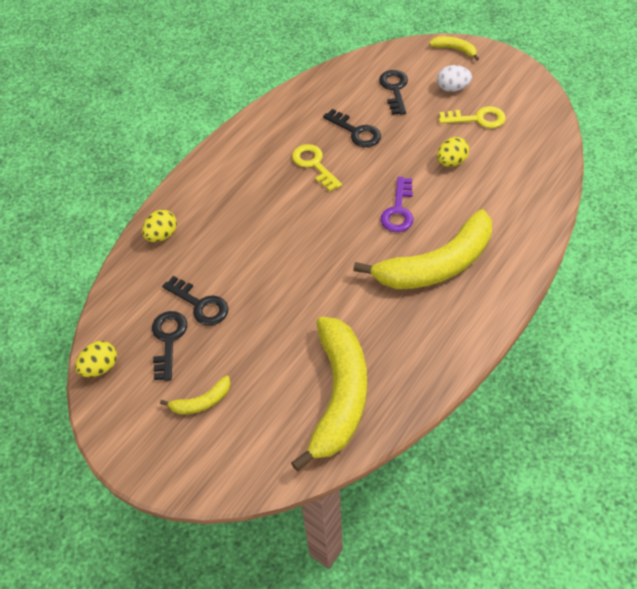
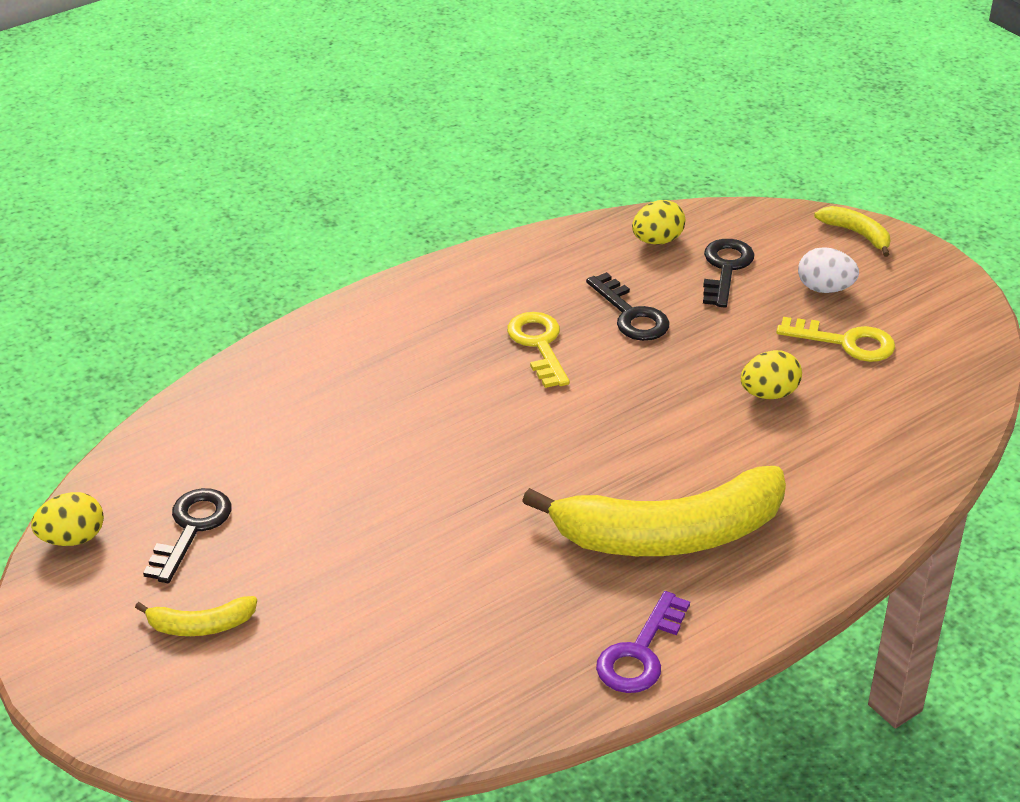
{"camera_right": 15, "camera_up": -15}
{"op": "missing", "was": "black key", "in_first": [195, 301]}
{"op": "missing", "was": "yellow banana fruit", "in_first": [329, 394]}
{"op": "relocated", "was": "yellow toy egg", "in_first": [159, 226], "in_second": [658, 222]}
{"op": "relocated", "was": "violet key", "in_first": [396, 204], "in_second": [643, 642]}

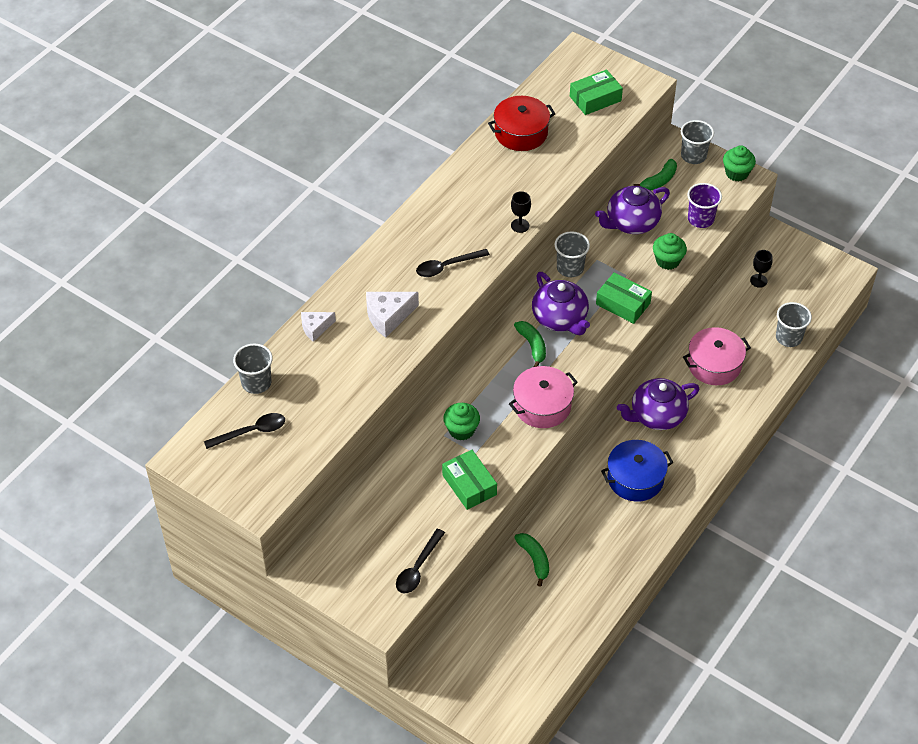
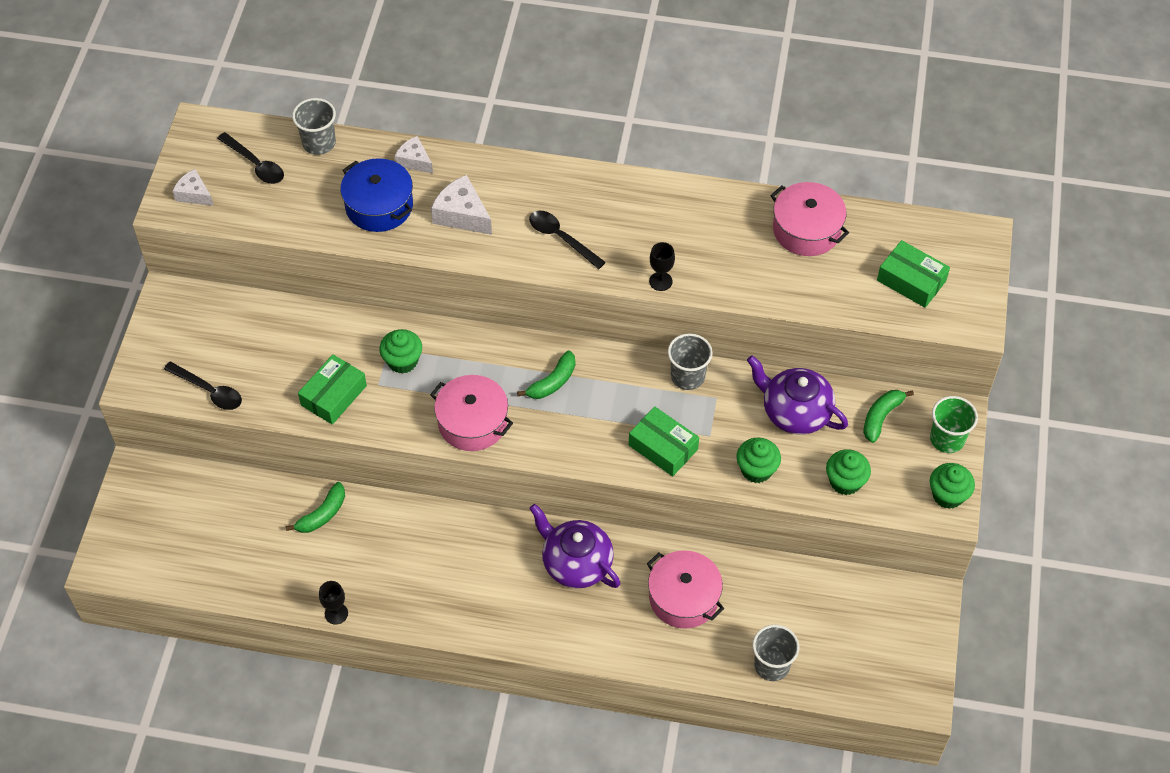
{"camera_right": 65, "camera_up": 5}
{"op": "missing", "was": "violet teapot", "in_first": [561, 303]}
{"op": "appeared", "now": "snow-white piece of cheese", "in_second": [193, 187]}
{"op": "relocated", "was": "blue cooking pot", "in_first": [637, 471], "in_second": [376, 195]}
{"op": "relocated", "was": "black goblet", "in_first": [761, 269], "in_second": [333, 603]}
{"op": "exchanged", "was": "violet tumbler", "now": "emerald muffin", "in_first": [704, 205], "in_second": [848, 472]}
{"op": "colour", "was": "red cooking pot", "now": "pink cooking pot", "in_first": [521, 123], "in_second": [809, 219]}
{"op": "colour", "was": "gray tumbler", "now": "emerald tumbler", "in_first": [697, 142], "in_second": [954, 424]}
{"op": "spun", "was": "black teaspoon", "in_first": [420, 561], "in_second": [203, 385], "clockwise": -150}
{"op": "spun", "was": "emerald parcel", "in_first": [624, 298], "in_second": [664, 441], "clockwise": -60}
{"op": "spun", "was": "emerald banana fruit", "in_first": [655, 175], "in_second": [888, 416], "clockwise": 105}

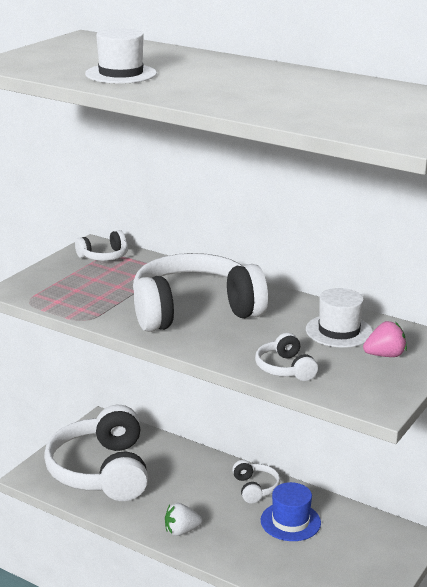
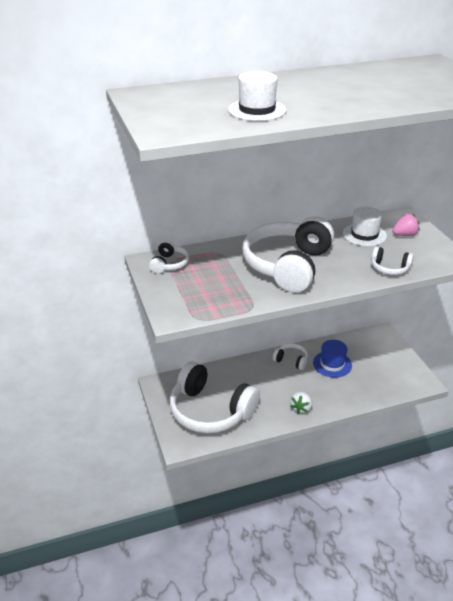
{"camera_right": -50, "camera_up": 10}
{"op": "spun", "was": "pink strawberry", "in_first": [385, 339], "in_second": [406, 224], "clockwise": 45}

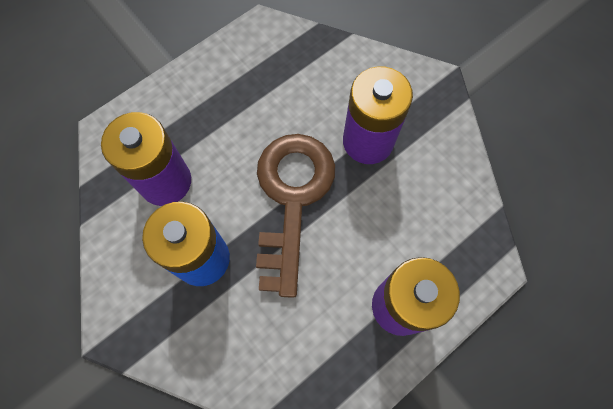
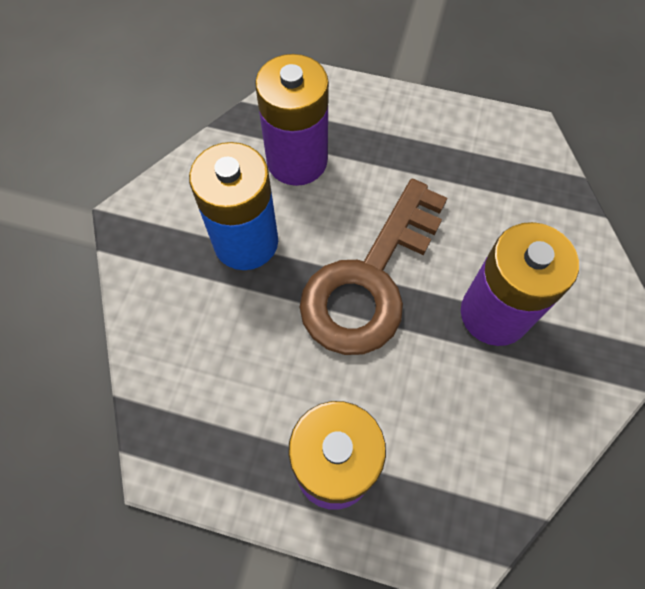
{"camera_right": 55, "camera_up": -5}
{"op": "spun", "was": "brown key", "in_first": [295, 216], "in_second": [373, 267], "clockwise": 150}

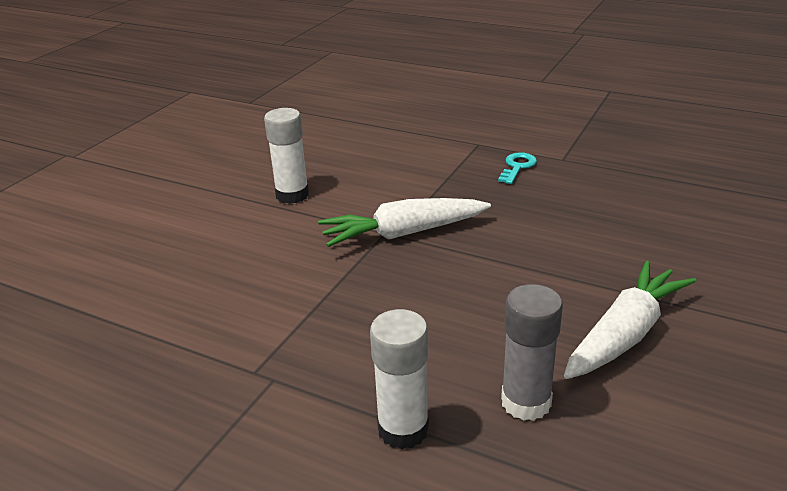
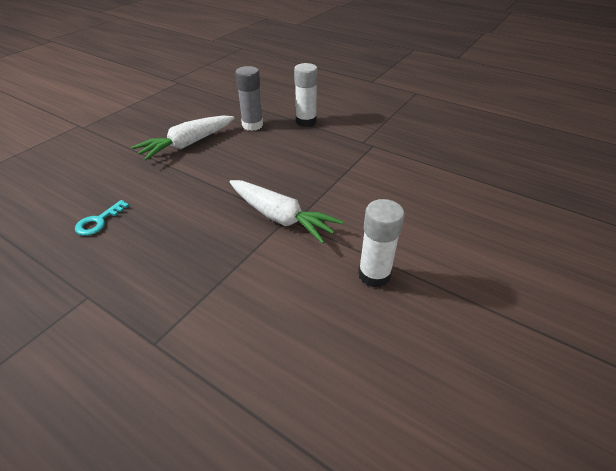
{"camera_right": -175, "camera_up": 10}
{"op": "relocated", "was": "turquoise key", "in_first": [517, 168], "in_second": [102, 218]}
{"op": "spun", "was": "snow-white toy carrot", "in_first": [404, 222], "in_second": [287, 212], "clockwise": 45}

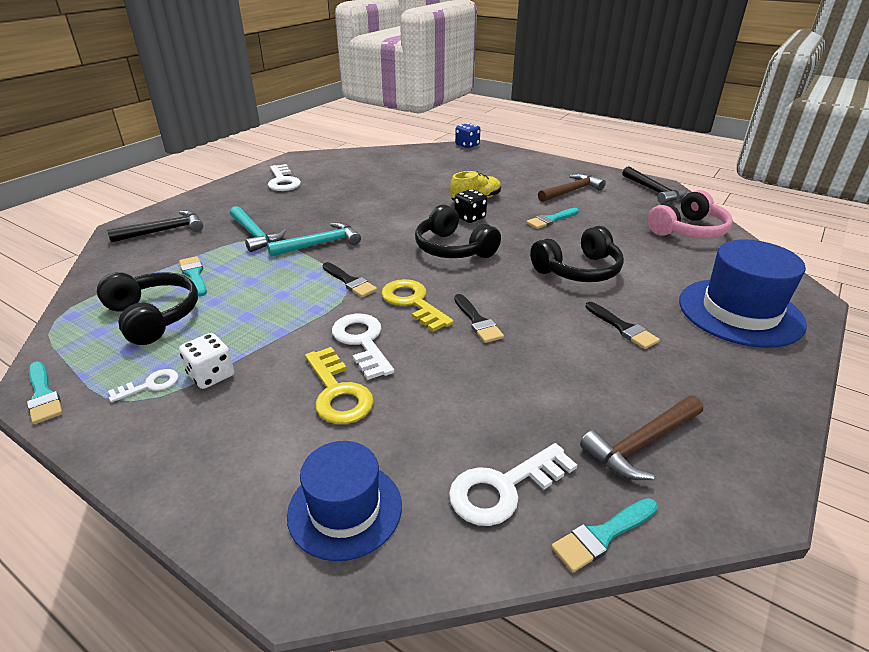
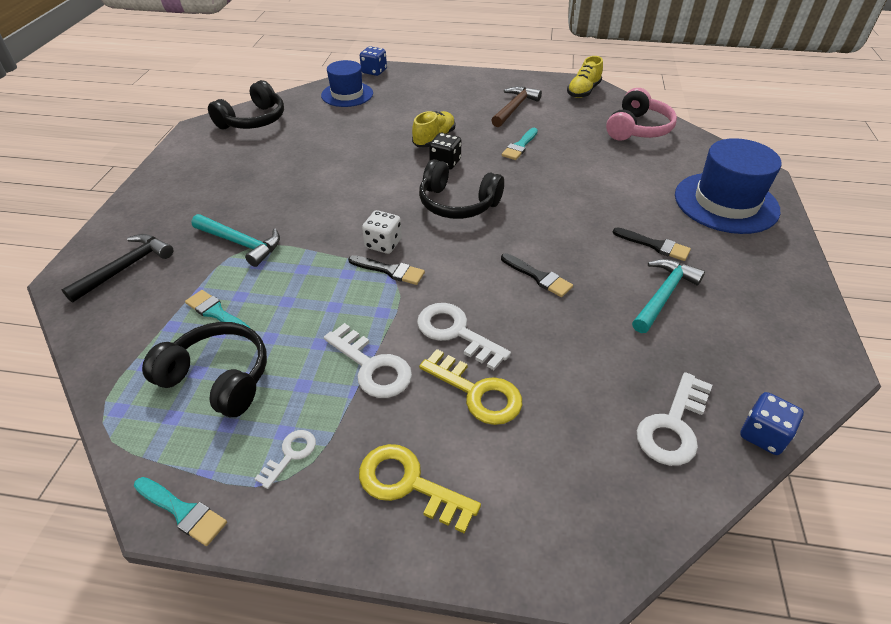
{"camera_right": -25, "camera_up": 10}
{"op": "missing", "was": "brown hammer", "in_first": [641, 438]}
{"op": "relocated", "was": "snow-white game die", "in_first": [206, 361], "in_second": [382, 232]}
{"op": "relocated", "was": "turquoise hammer", "in_first": [314, 239], "in_second": [668, 296]}
{"op": "relocated", "was": "snow-white key", "in_first": [284, 177], "in_second": [368, 360]}
{"op": "relocated", "was": "blue tall hat", "in_first": [344, 501], "in_second": [347, 83]}
{"op": "relocated", "was": "yellow key", "in_first": [417, 305], "in_second": [420, 489]}
{"op": "relocated", "was": "black headphones", "in_first": [577, 254], "in_second": [246, 104]}
{"op": "exchanged", "was": "turquoise brush", "now": "blue game die", "in_first": [604, 535], "in_second": [772, 423]}
{"op": "exchanged", "was": "black hammer", "now": "yellow shoe", "in_first": [654, 185], "in_second": [585, 77]}

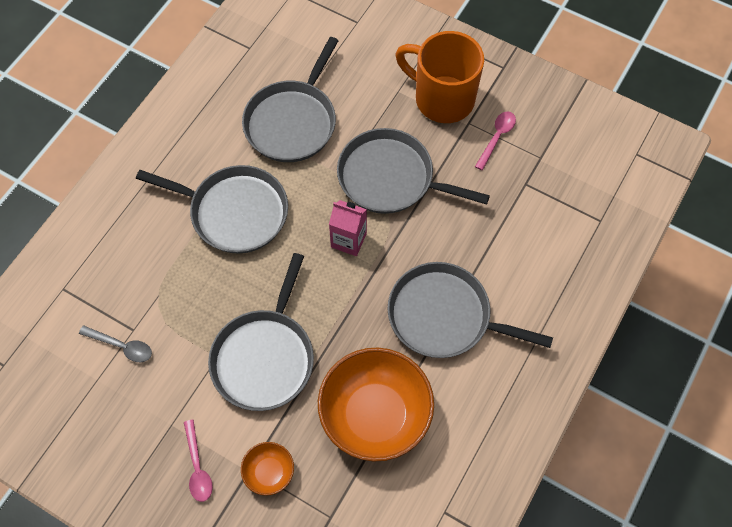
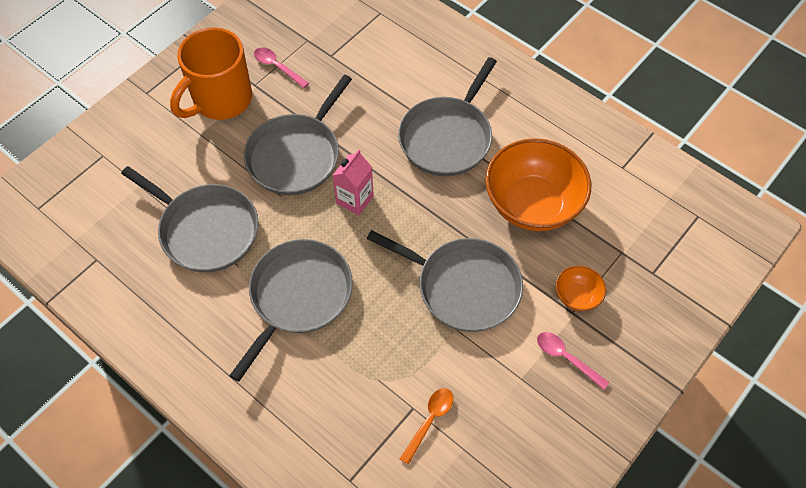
{"camera_right": -80, "camera_up": -5}
{"op": "colour", "was": "gray teaspoon", "now": "bright orange teaspoon", "in_first": [115, 343], "in_second": [427, 426]}
{"op": "spun", "was": "pink teaspoon", "in_first": [198, 461], "in_second": [573, 361], "clockwise": -135}

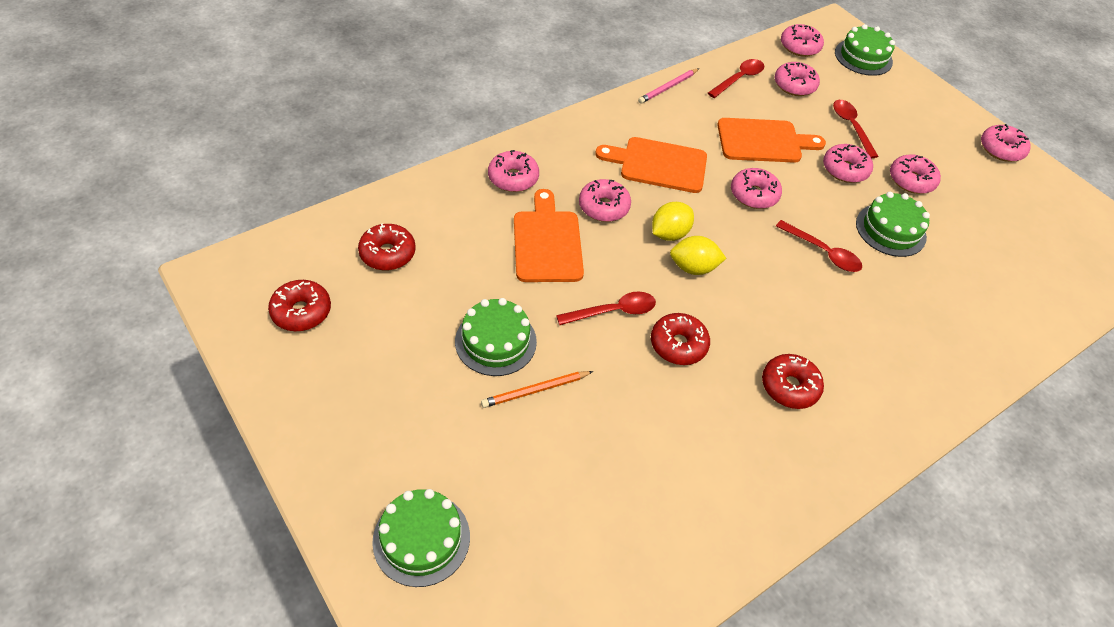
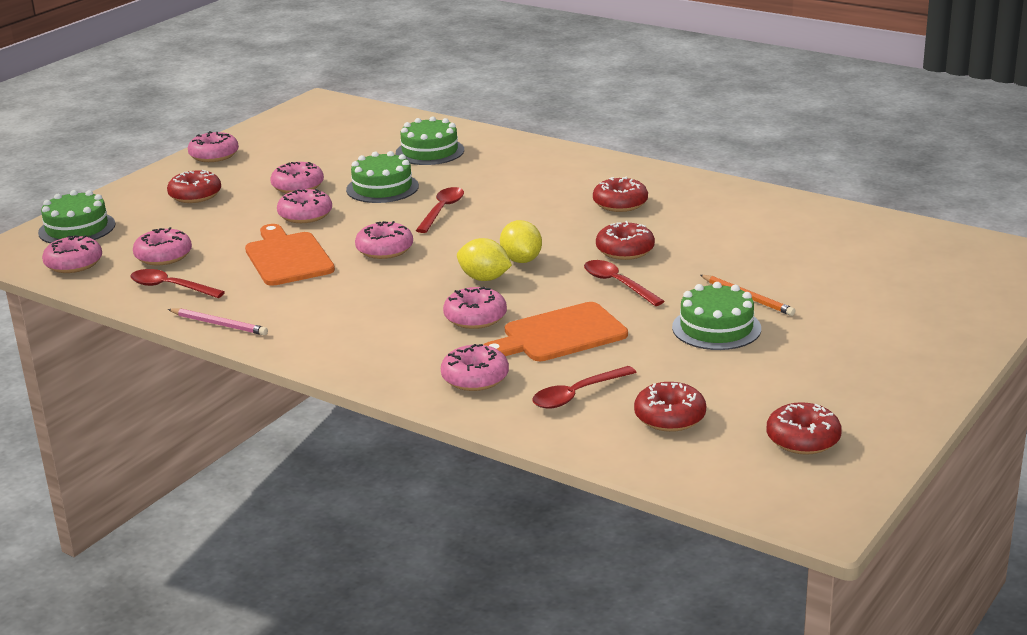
{"camera_right": -105, "camera_up": -25}
{"op": "missing", "was": "bright orange bread board", "in_first": [651, 165]}
{"op": "appeared", "now": "red donut", "in_second": [194, 186]}
{"op": "relocated", "was": "emerald gateau", "in_first": [421, 538], "in_second": [430, 140]}
{"op": "relocated", "was": "red teaspoon", "in_first": [856, 129], "in_second": [584, 387]}

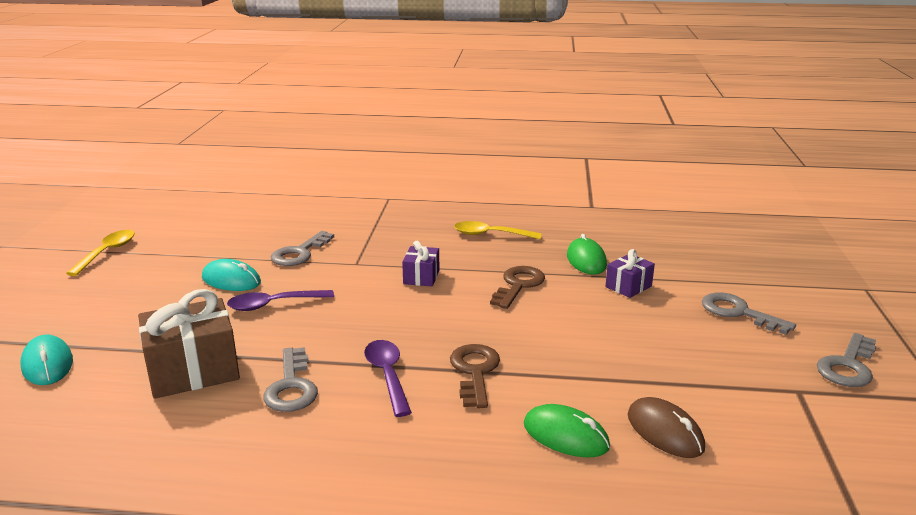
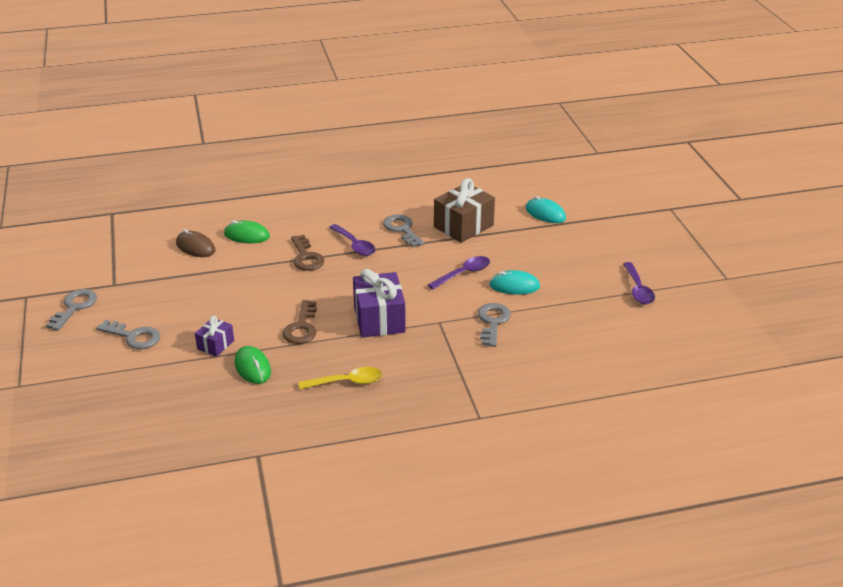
{"camera_right": 160, "camera_up": 10}
{"op": "colour", "was": "yellow teaspoon", "now": "violet teaspoon", "in_first": [100, 253], "in_second": [639, 283]}
{"op": "size", "was": "violet gift", "in_first": [420, 264], "in_second": [379, 303], "ratio": 1.86}

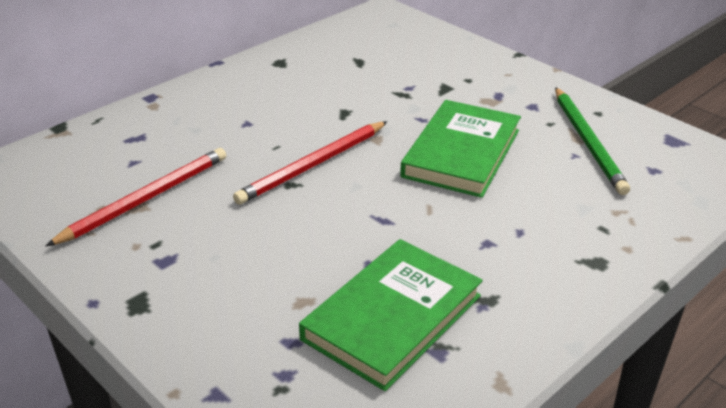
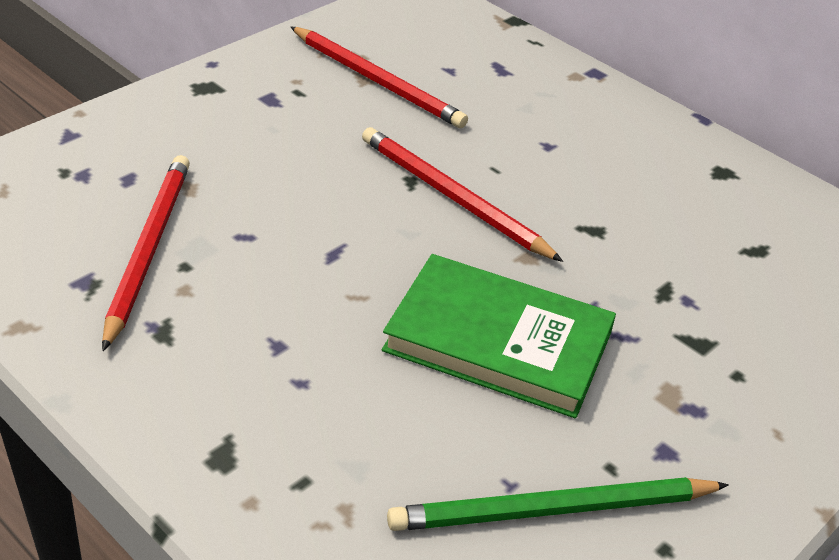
{"camera_right": 85, "camera_up": 5}
{"op": "exchanged", "was": "emerald book", "now": "red pencil", "in_first": [391, 315], "in_second": [146, 253]}

